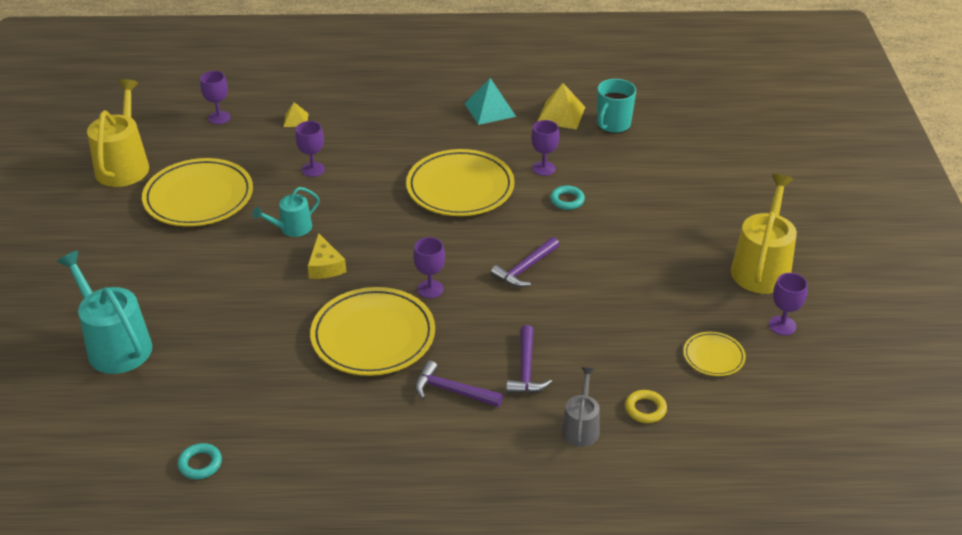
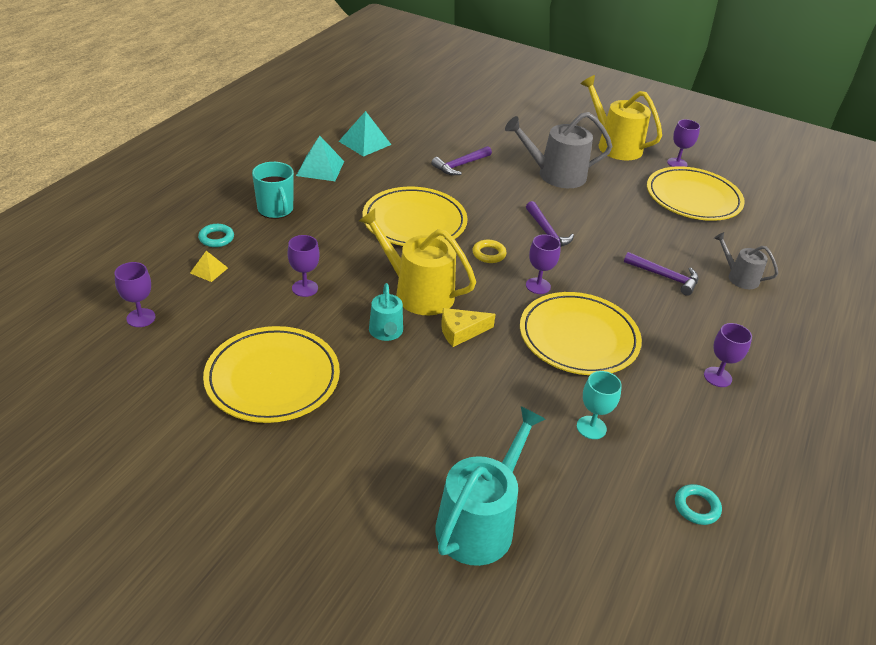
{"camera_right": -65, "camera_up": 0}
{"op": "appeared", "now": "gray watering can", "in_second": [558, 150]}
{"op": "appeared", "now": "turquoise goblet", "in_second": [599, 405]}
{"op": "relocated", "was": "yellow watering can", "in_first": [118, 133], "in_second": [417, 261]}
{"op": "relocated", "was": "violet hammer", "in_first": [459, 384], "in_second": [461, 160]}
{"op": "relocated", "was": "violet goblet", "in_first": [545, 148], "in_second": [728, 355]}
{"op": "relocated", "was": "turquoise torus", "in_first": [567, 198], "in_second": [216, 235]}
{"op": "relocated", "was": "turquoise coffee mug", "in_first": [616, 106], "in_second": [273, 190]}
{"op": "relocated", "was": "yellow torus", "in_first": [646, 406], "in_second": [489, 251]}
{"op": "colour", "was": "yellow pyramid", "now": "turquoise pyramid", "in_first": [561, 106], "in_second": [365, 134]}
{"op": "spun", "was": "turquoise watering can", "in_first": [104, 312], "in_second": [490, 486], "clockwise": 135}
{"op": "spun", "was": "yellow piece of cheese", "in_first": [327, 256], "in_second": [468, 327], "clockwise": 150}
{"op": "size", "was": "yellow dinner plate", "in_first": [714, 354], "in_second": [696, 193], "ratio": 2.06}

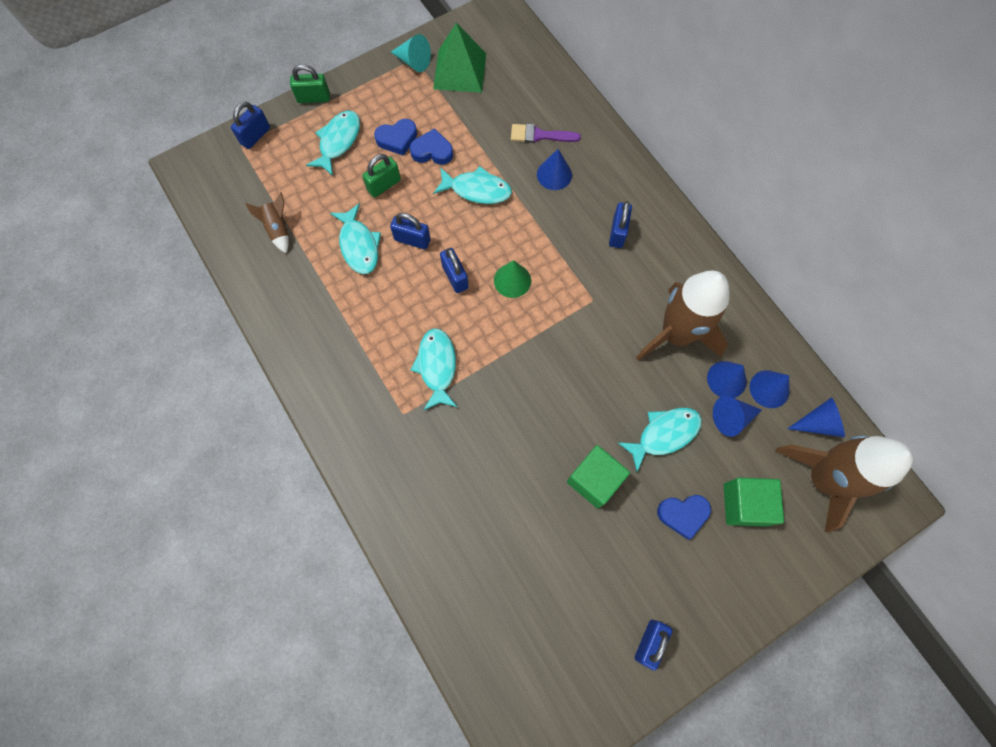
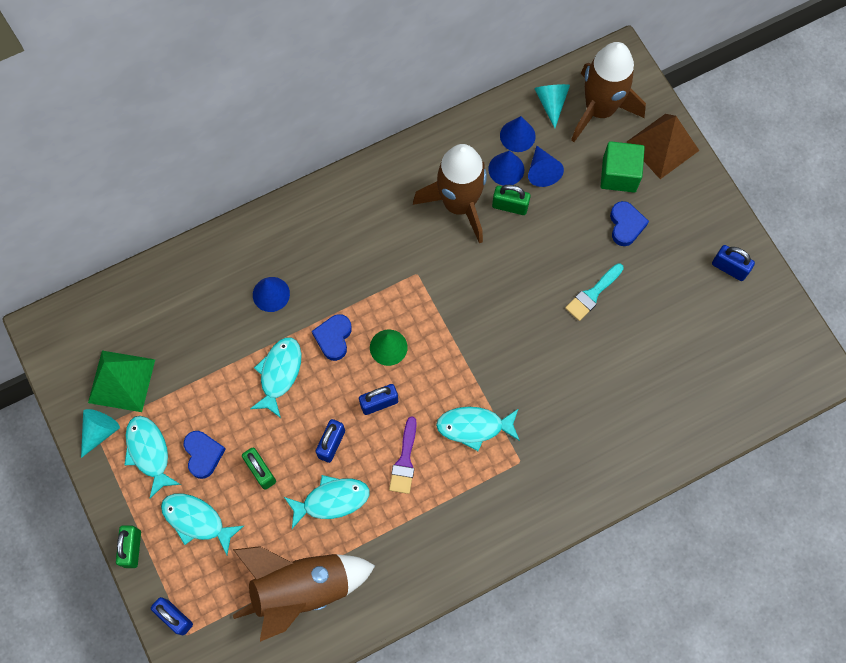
{"camera_right": -85, "camera_up": 0}
{"op": "missing", "was": "blue padlock", "in_first": [620, 224]}
{"op": "appeared", "now": "emerald padlock", "in_second": [511, 200]}
{"op": "appeared", "now": "brown pyramid", "in_second": [663, 146]}
{"op": "relocated", "was": "blue love heart", "in_first": [431, 146], "in_second": [332, 337]}
{"op": "relocated", "was": "violet brush", "in_first": [546, 133], "in_second": [403, 455]}
{"op": "relocated", "was": "turquoise fish", "in_first": [660, 440], "in_second": [152, 457]}
{"op": "exchanged", "was": "emerald solid cube", "now": "turquoise brush", "in_first": [598, 477], "in_second": [594, 292]}
{"op": "colour", "was": "blue solid cone", "now": "turquoise solid cone", "in_first": [816, 417], "in_second": [552, 106]}
{"op": "size", "was": "brown rocket", "in_first": [267, 222], "in_second": [304, 594], "ratio": 2.31}

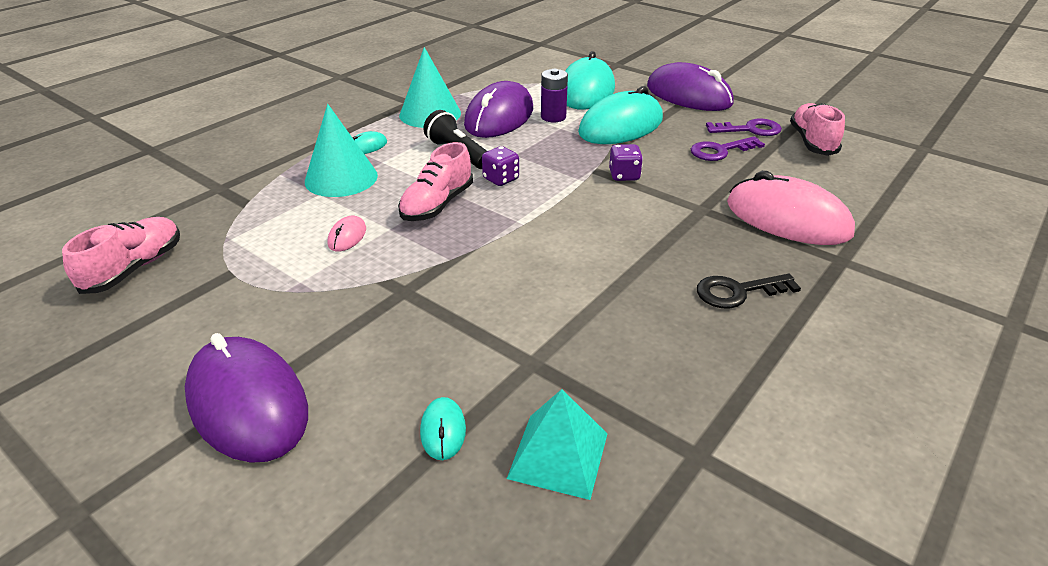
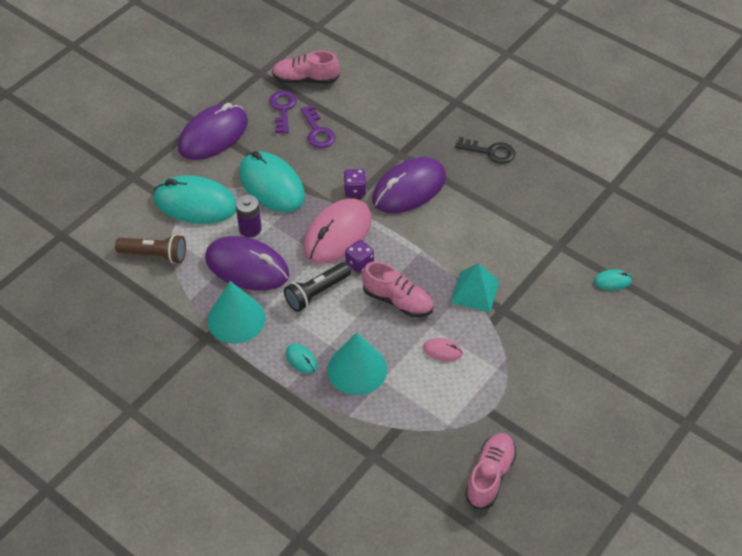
{"camera_right": -90, "camera_up": 15}
{"op": "appeared", "now": "brown flashlight", "in_second": [150, 249]}
{"op": "relocated", "was": "violet PC mouse", "in_first": [246, 398], "in_second": [409, 185]}
{"op": "relocated", "was": "turquoise pyramid", "in_first": [557, 444], "in_second": [475, 287]}
{"op": "relocated", "was": "pink PC mouse", "in_first": [791, 208], "in_second": [338, 231]}
{"op": "spun", "was": "pink shoe", "in_first": [121, 255], "in_second": [490, 471], "clockwise": 90}
{"op": "spun", "was": "black key", "in_first": [749, 291], "in_second": [485, 150], "clockwise": -60}

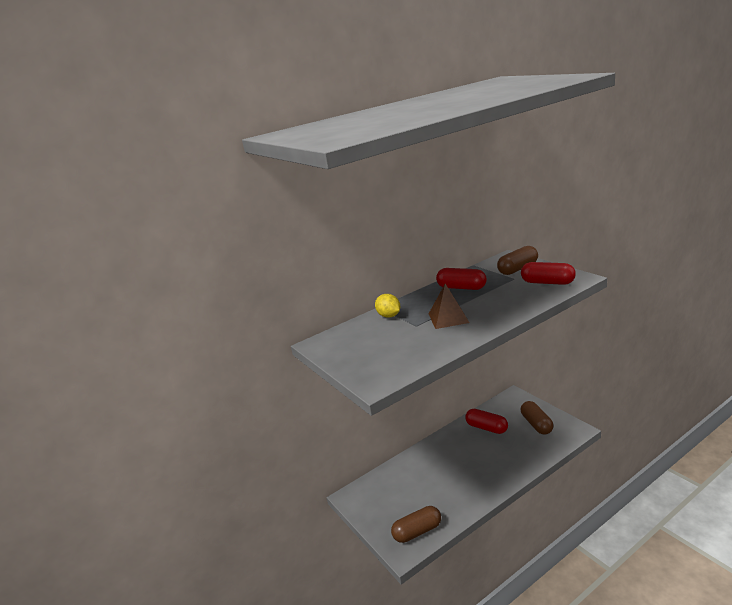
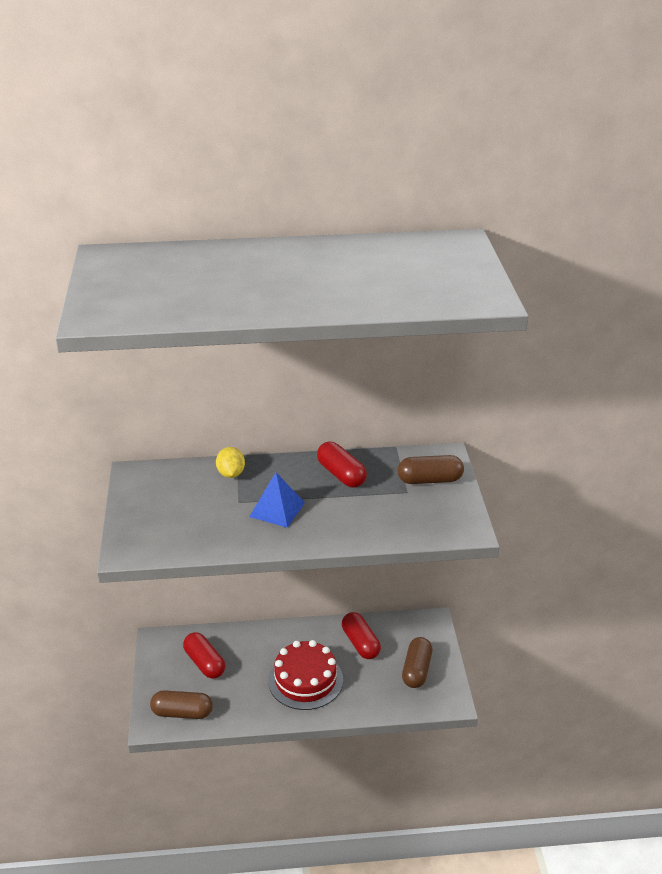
{"camera_right": 25, "camera_up": 10}
{"op": "appeared", "now": "red gateau", "in_second": [305, 675]}
{"op": "relocated", "was": "red pill", "in_first": [548, 273], "in_second": [204, 655]}
{"op": "colour", "was": "brown pyramid", "now": "blue pyramid", "in_first": [449, 306], "in_second": [277, 500]}

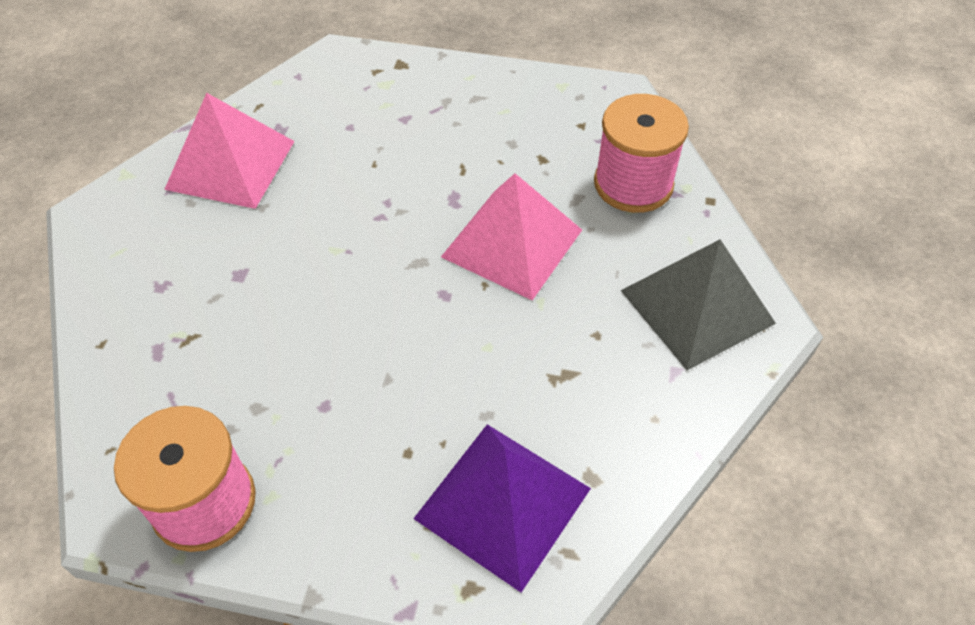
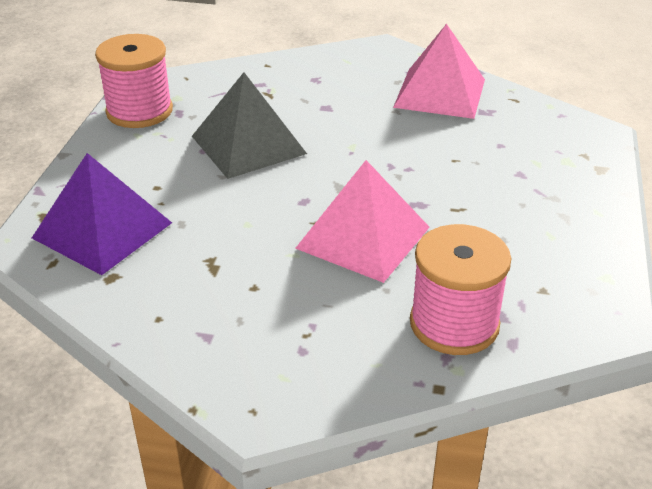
{"camera_right": 90, "camera_up": -15}
{"op": "relocated", "was": "gray pyramid", "in_first": [698, 304], "in_second": [249, 125]}

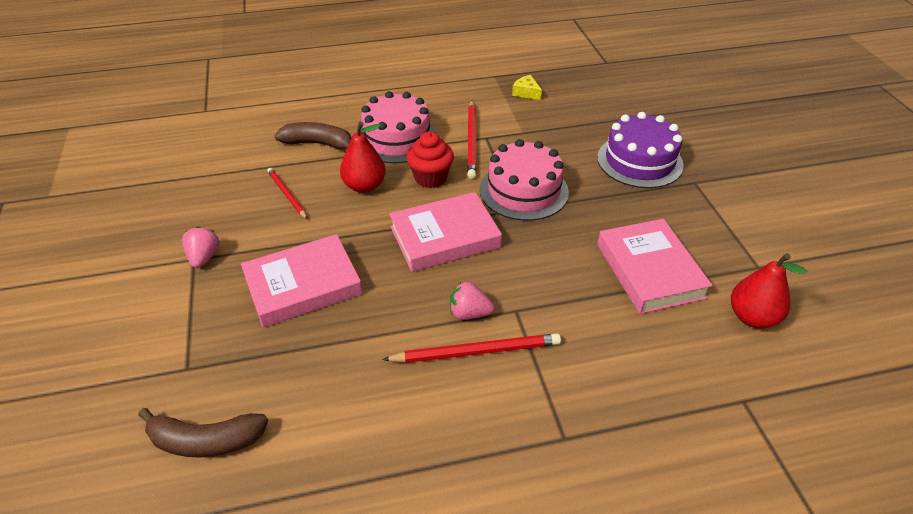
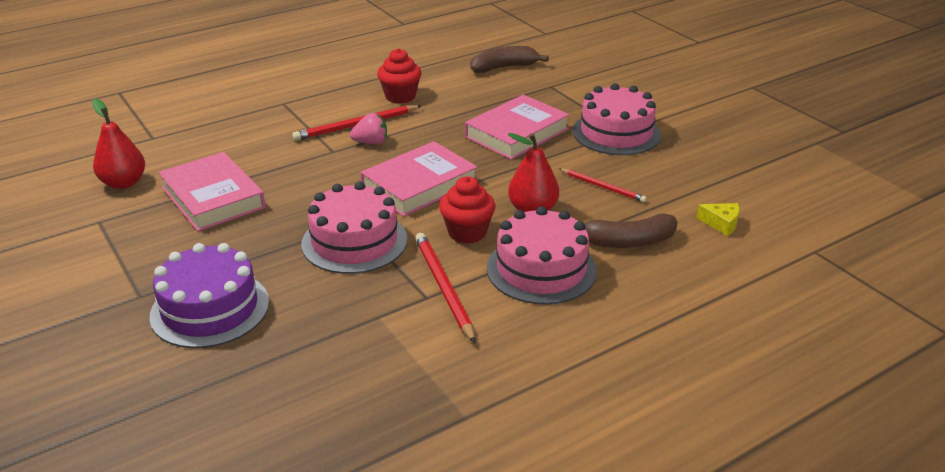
{"camera_right": 160, "camera_up": -10}
{"op": "appeared", "now": "red muffin", "in_second": [399, 76]}
{"op": "relocated", "was": "yellow piece of cheese", "in_first": [527, 87], "in_second": [717, 219]}
{"op": "exchanged", "was": "pink strawberry", "now": "pink gateau", "in_first": [201, 247], "in_second": [617, 119]}

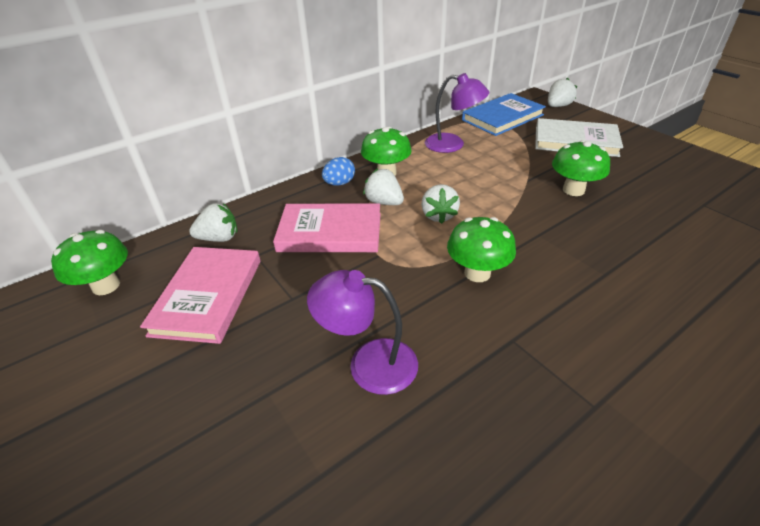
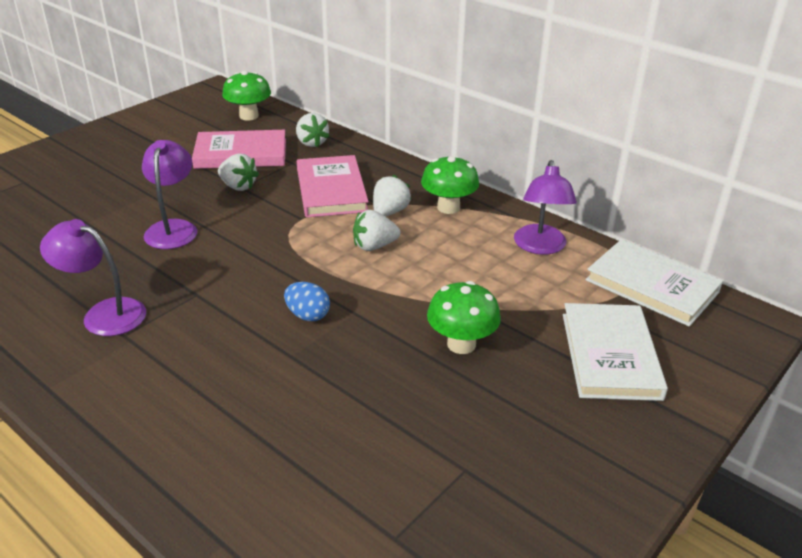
{"camera_right": 75, "camera_up": -5}
{"op": "missing", "was": "emerald mushroom", "in_first": [481, 249]}
{"op": "appeared", "now": "violet desk lamp", "in_second": [93, 277]}
{"op": "relocated", "was": "blue toy egg", "in_first": [338, 171], "in_second": [307, 301]}
{"op": "relocated", "was": "snow-white strawberry", "in_first": [562, 92], "in_second": [238, 172]}
{"op": "colour", "was": "blue book", "now": "snow-white book", "in_first": [504, 114], "in_second": [654, 283]}

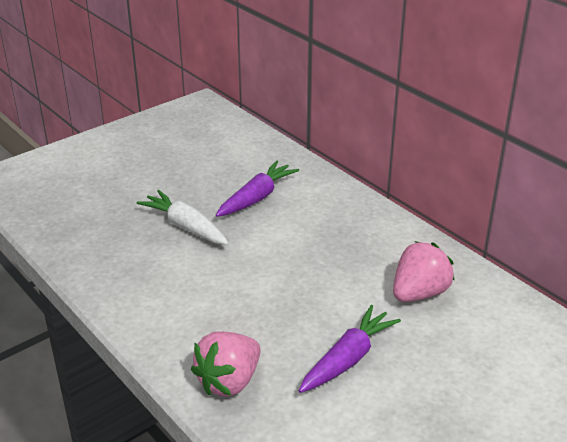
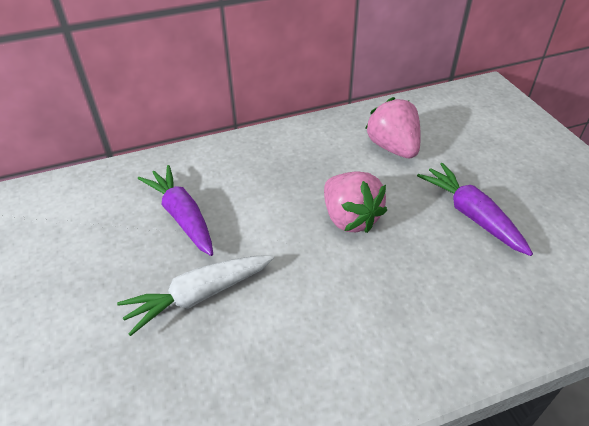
{"camera_right": -70, "camera_up": 10}
{"op": "relocated", "was": "pink strawberry", "in_first": [226, 364], "in_second": [355, 202]}

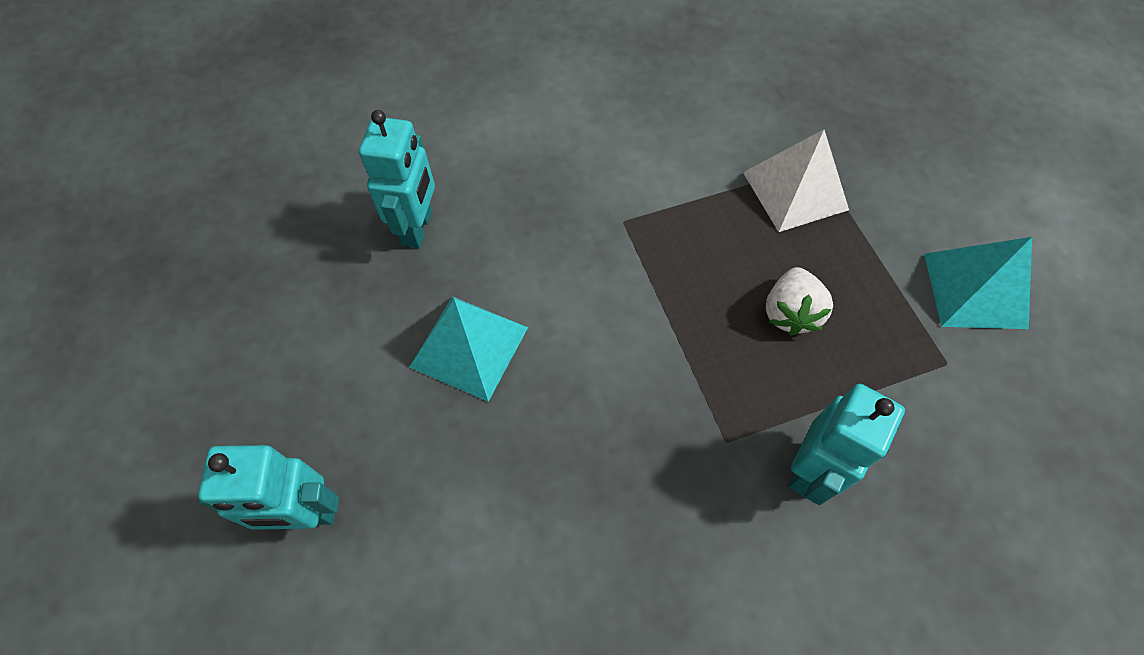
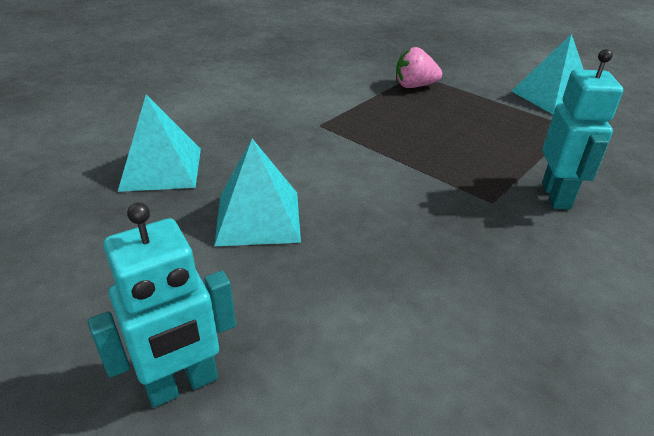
{"camera_right": -30, "camera_up": -25}
{"op": "missing", "was": "snow-white strawberry", "in_first": [799, 301]}
{"op": "exchanged", "was": "turquoise toy robot", "now": "turquoise pyramid", "in_first": [397, 179], "in_second": [159, 143]}
{"op": "exchanged", "was": "snow-white pyramid", "now": "pink strawberry", "in_first": [796, 180], "in_second": [419, 67]}

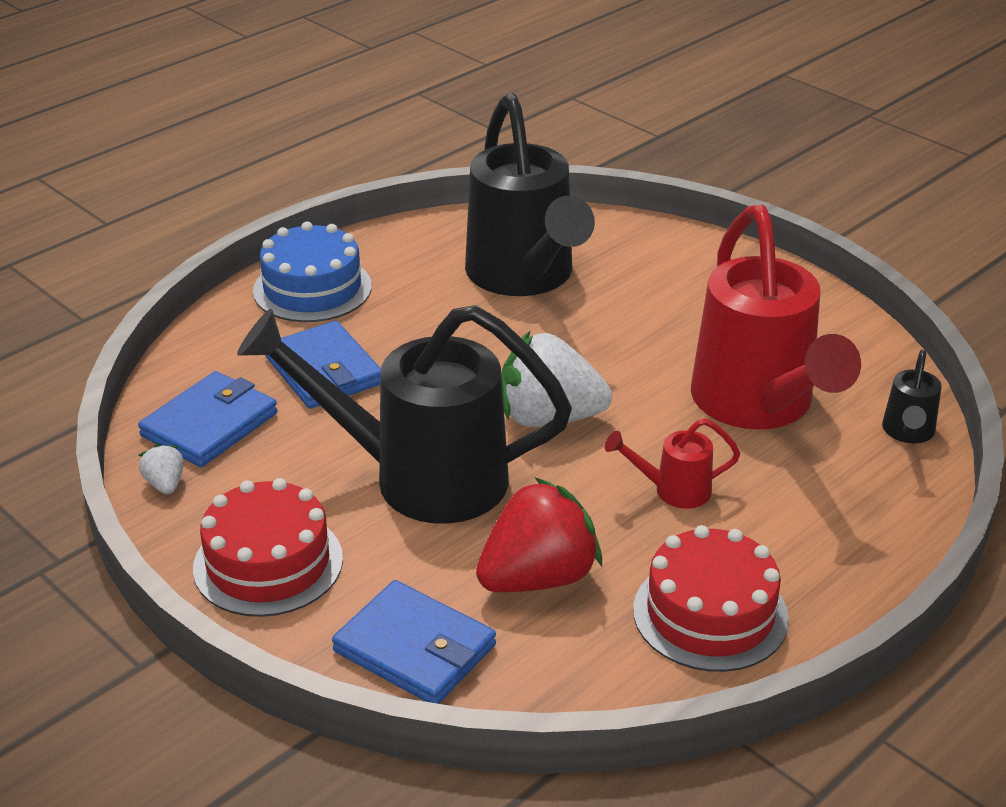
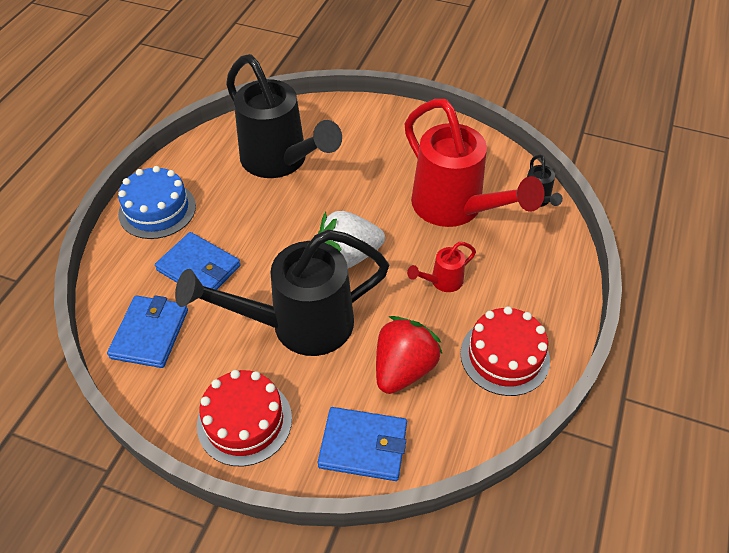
{"camera_right": -25, "camera_up": 15}
{"op": "missing", "was": "snow-white strawberry", "in_first": [161, 468]}

